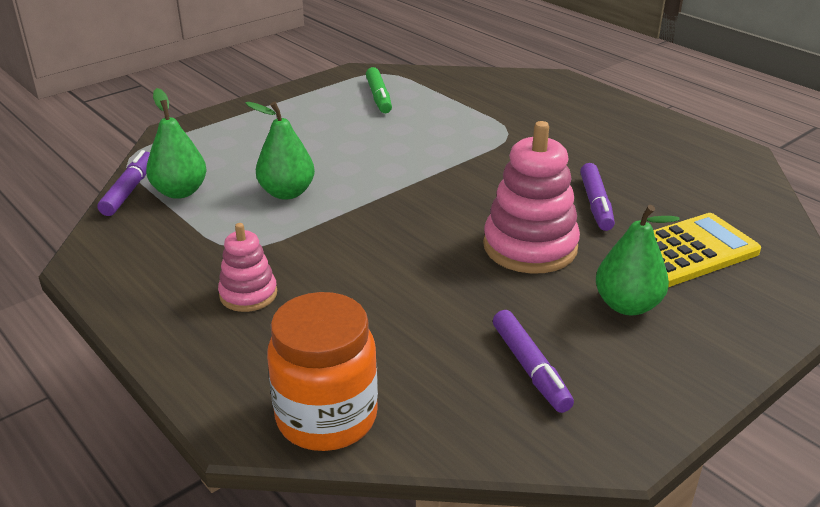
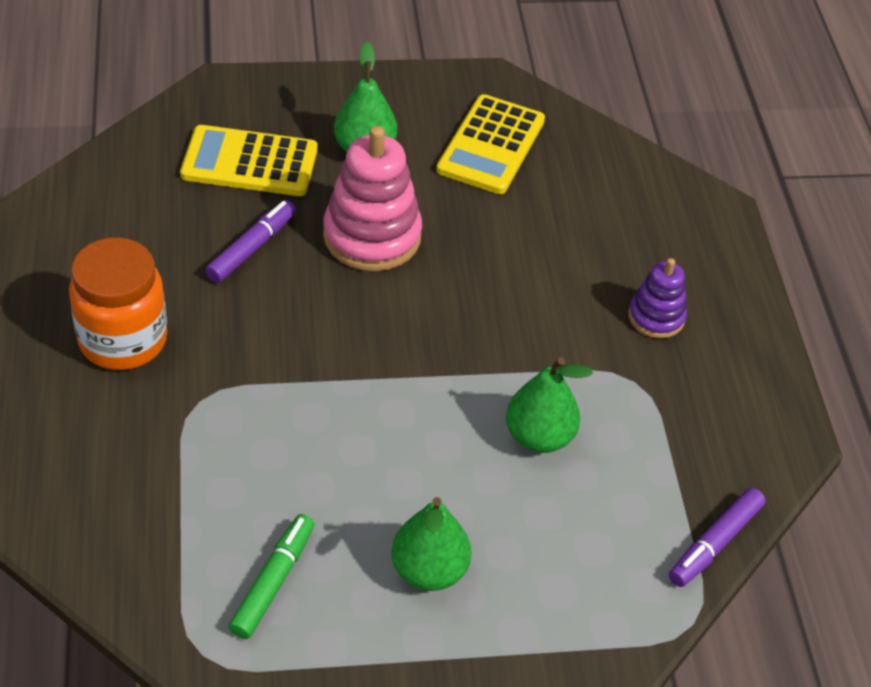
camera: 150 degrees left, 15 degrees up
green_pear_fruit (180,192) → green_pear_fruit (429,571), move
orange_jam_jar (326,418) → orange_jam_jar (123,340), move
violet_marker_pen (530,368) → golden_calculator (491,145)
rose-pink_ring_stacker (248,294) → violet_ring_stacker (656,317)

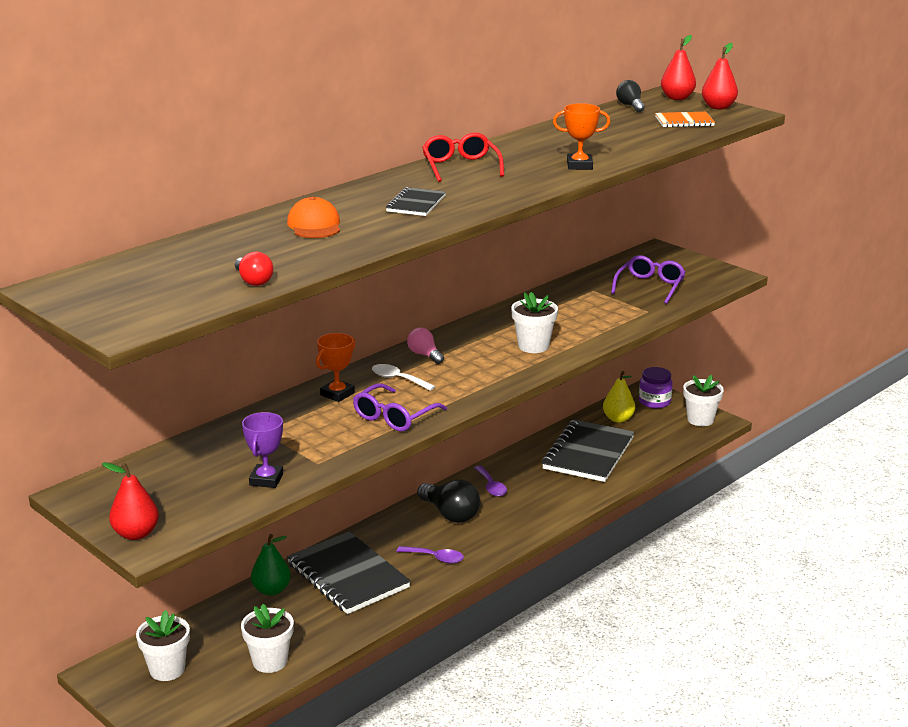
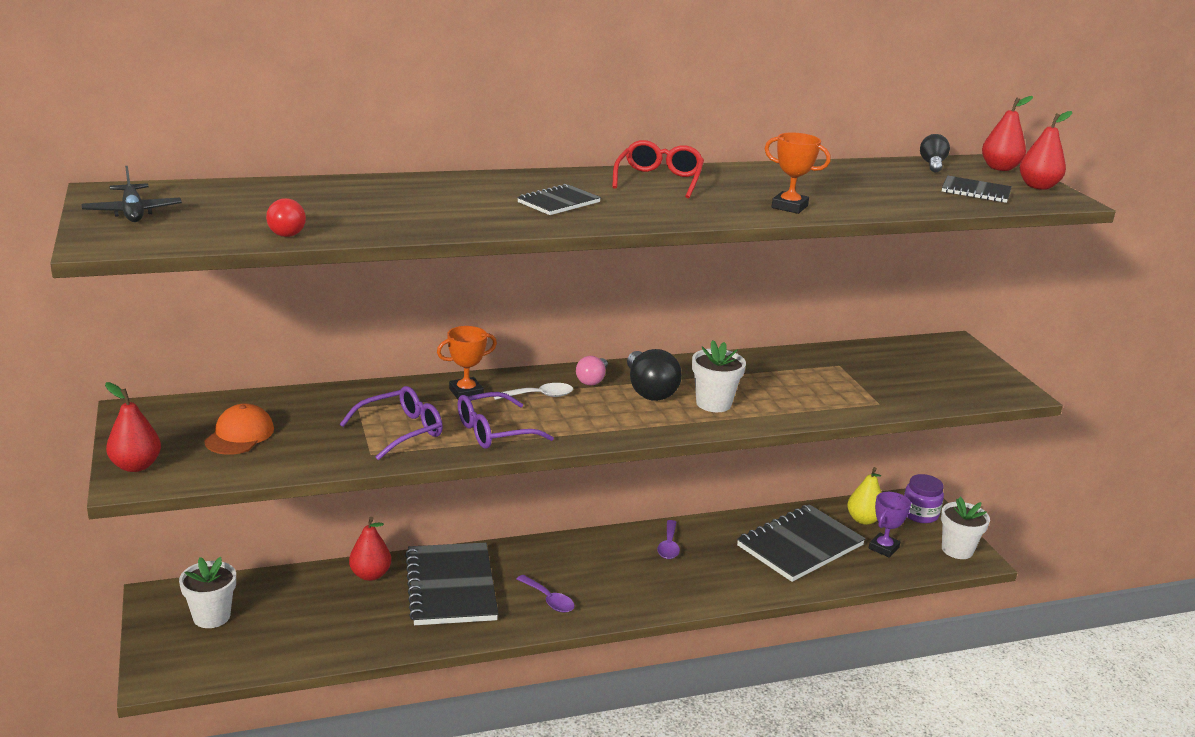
camera: 25 degrees right, 0 degrees up
snow-white_flower_pot (270,661) → -
- → black_toy_plane (133,212)
violet_award_cup (266,480) → violet_award_cup (883,548), move
orange_peaked_cap (314,225) → orange_peaked_cap (239,435), move
black_bulb (450,514) → black_bulb (649,390), move
violet_eyeglasses (650,286) → violet_eyeglasses (401,431), move
green_pear_fruit (271,590) → red_pear_fruit (370,575)
orange_notepad (684,121) → black_notepad (976,191)
snow-white_teaspoon (398,379) → snow-white_teaspoon (539,396), 105 degrees clockwise
rose-pink_bulb (424,355) → rose-pink_bulb (592,380), 150 degrees counterclockwise

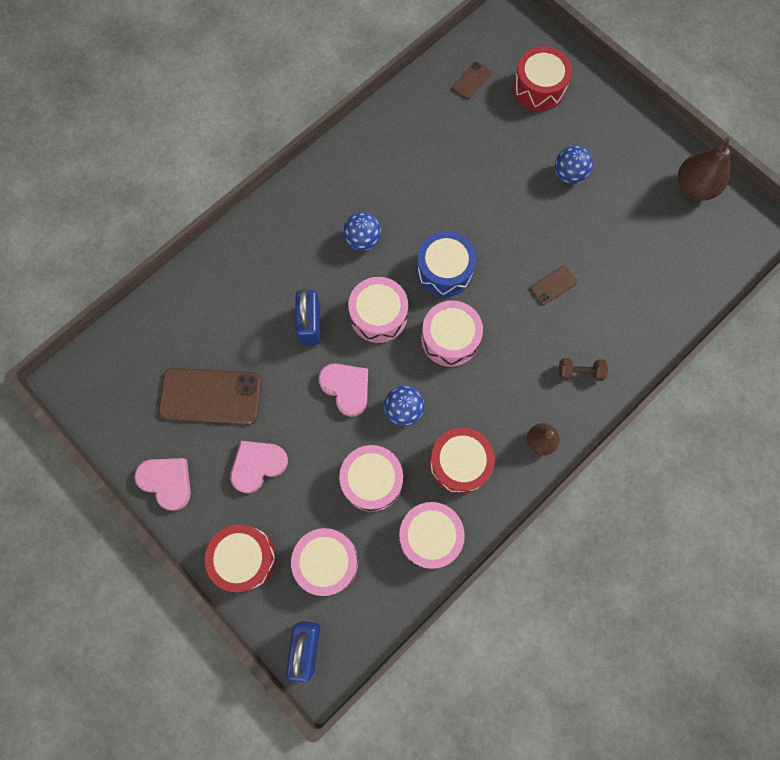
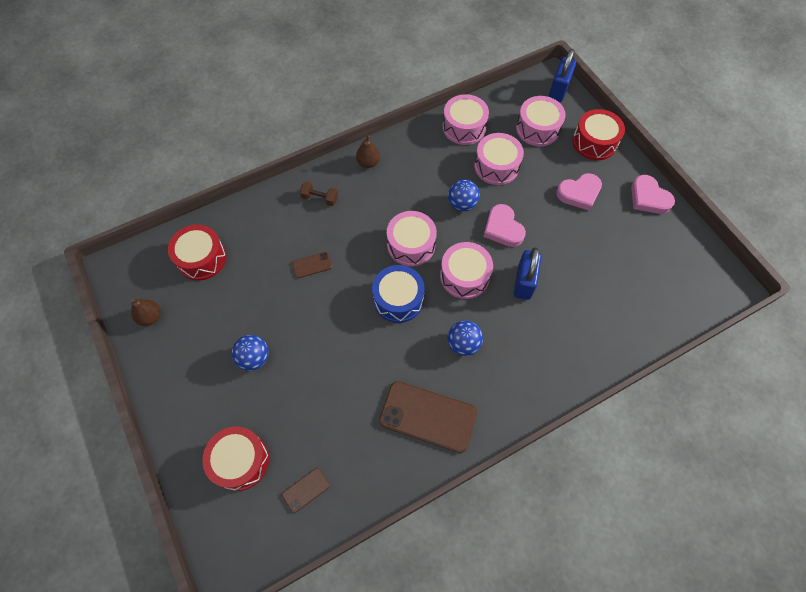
camera: 165 degrees left, 10 degrees down
brown_smartphone (210,396) → brown_smartphone (428,416), move
red_drum (460,463) → red_drum (202,258), move
brown_pear_fruit (694,187) → brown_pear_fruit (150,317), x0.61

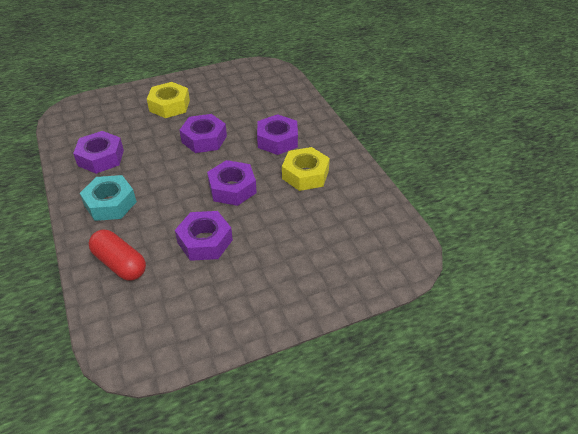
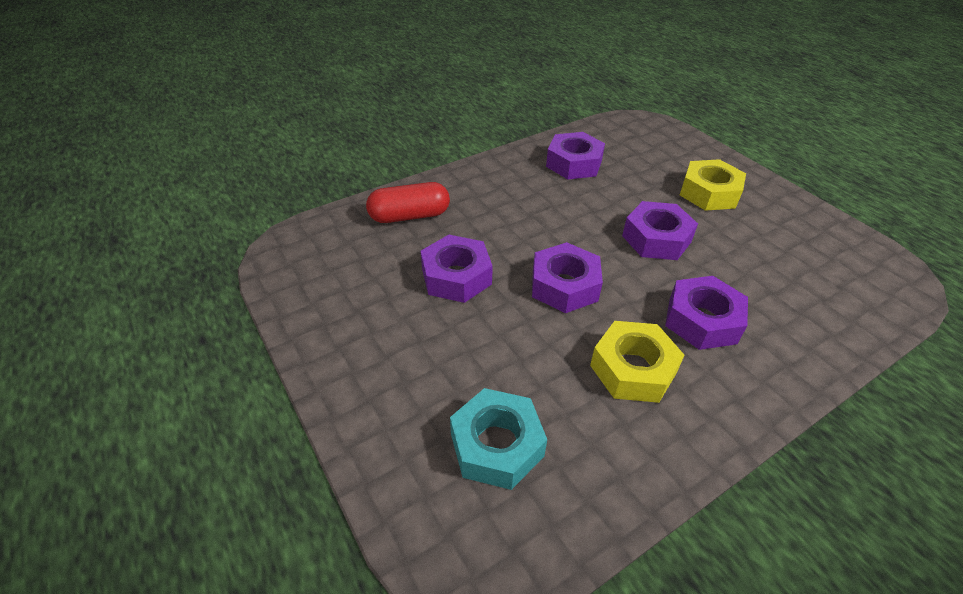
camera: 80 degrees right, 0 degrees up
turquoise_nut (110,203) → turquoise_nut (496,445), move
red_pill_shape (120,264) → red_pill_shape (409,216), 45 degrees clockwise

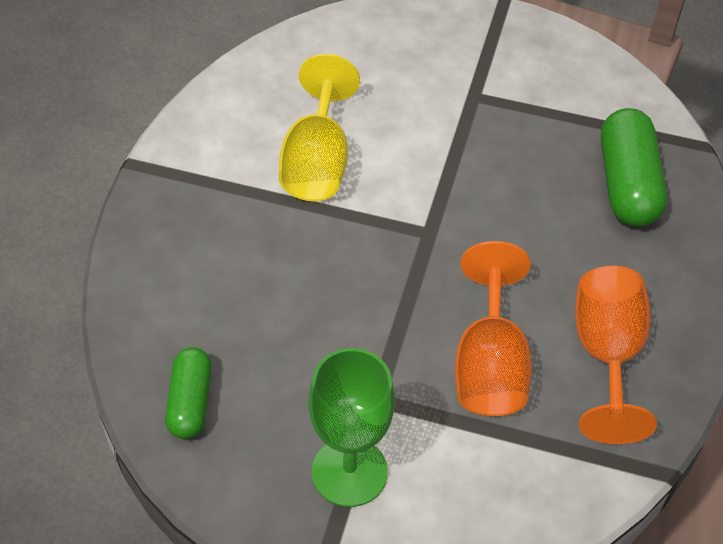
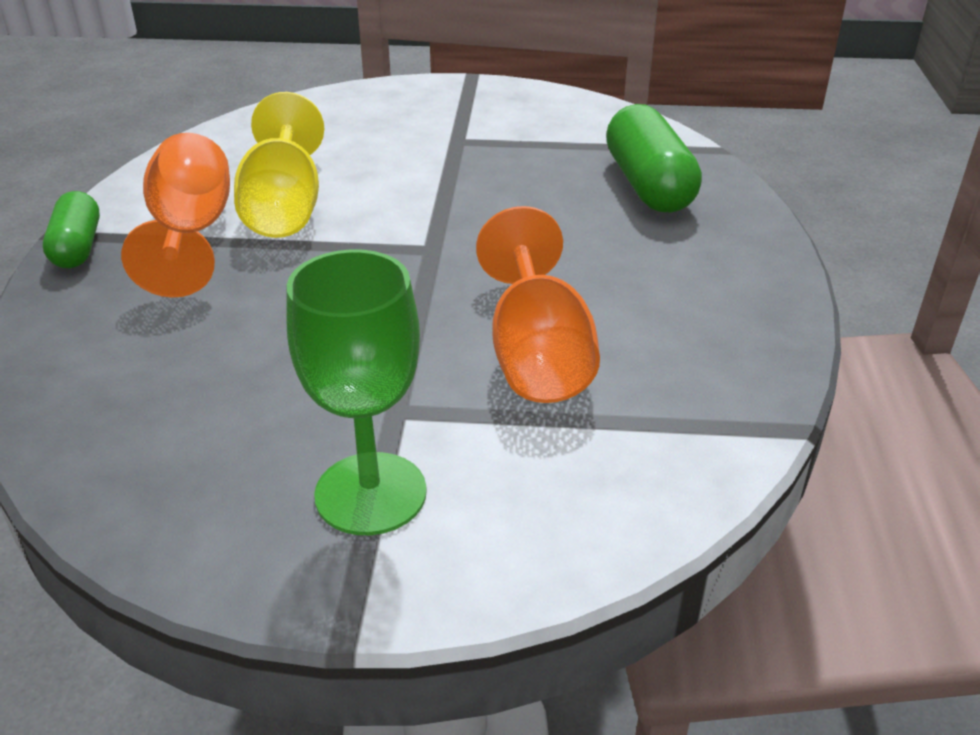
camera: 10 degrees left, 15 degrees down
green_pill_shape (190,402) → green_pill_shape (77,247), move
orange_wine_glass (606,354) → orange_wine_glass (191,233), move

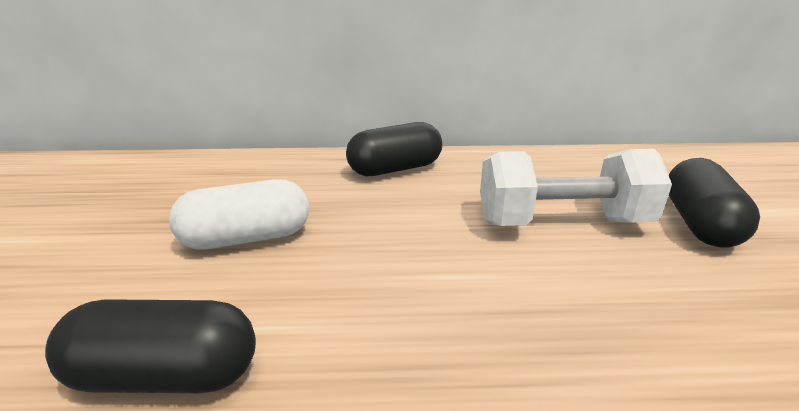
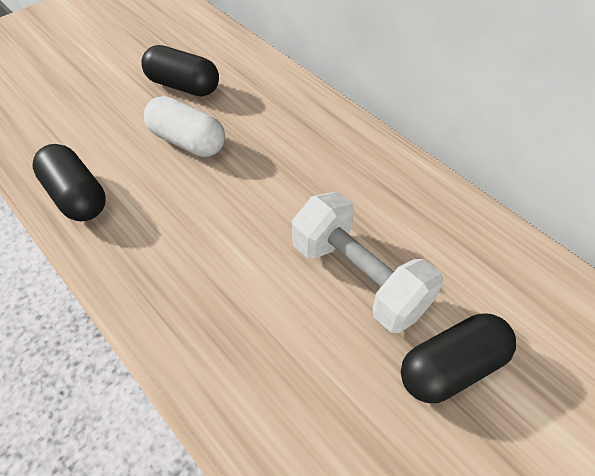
camera: 50 degrees right, 25 degrees up
black_pill_shape (395,169) → black_pill_shape (183,86), move

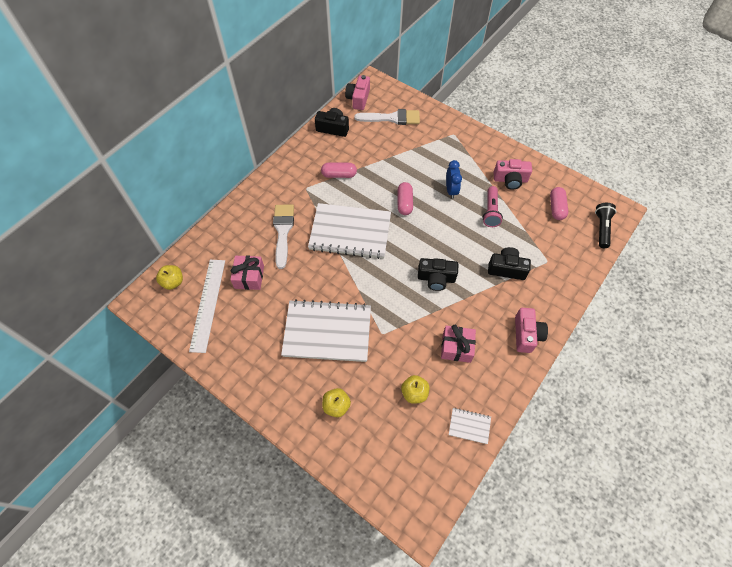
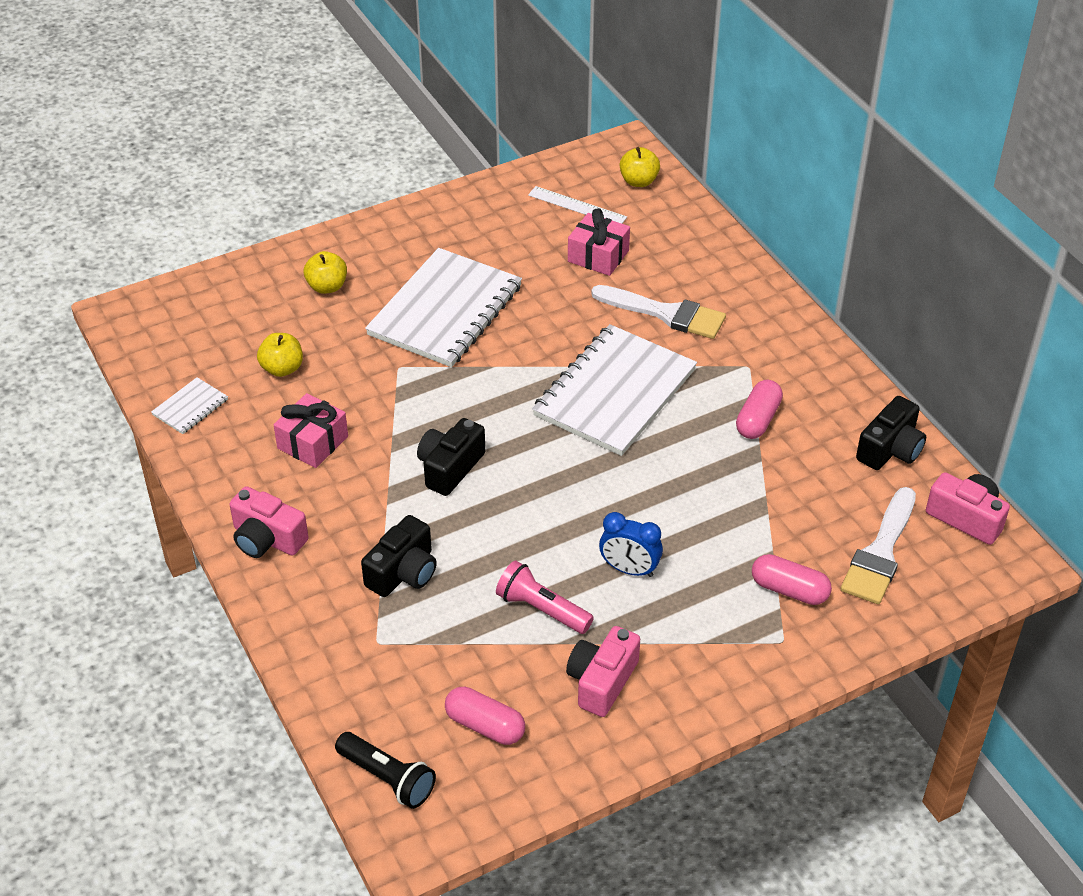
camera: 115 degrees right, 15 degrees down
rose-pink_pill_shape (404,203) → rose-pink_pill_shape (789,590), move
snow-white_straightedge (208,304) → snow-white_straightedge (577,206), x0.63

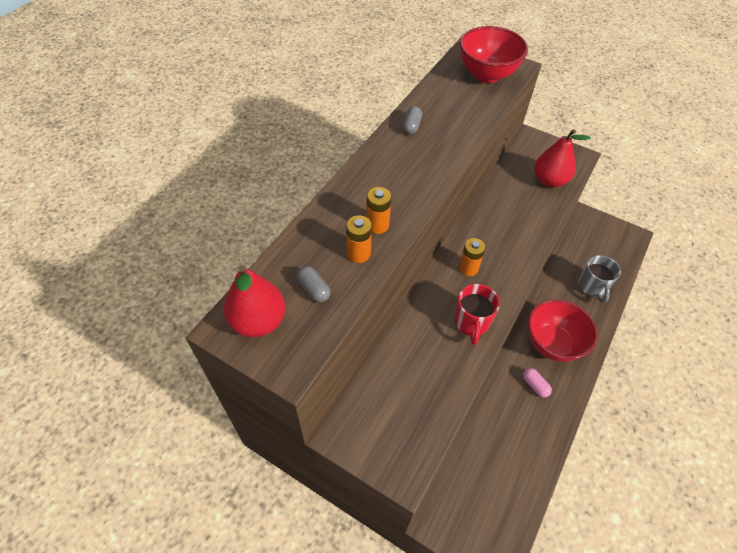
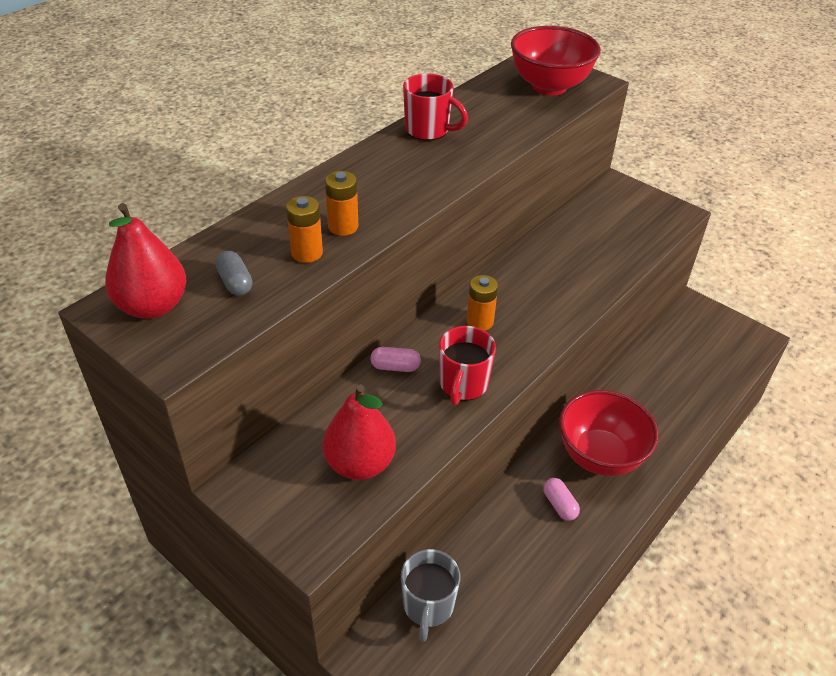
camera: 10 degrees right, 10 degrees down
- → rose-pink_pill_shape (395,367)
red_pear_fruit (549,180) → red_pear_fruit (360,463), move
ash-grey_coffee_mug (592,287) → ash-grey_coffee_mug (428,606), move
ash-grey_pill_shape (411,126) → red_coffee_mug (428,130)

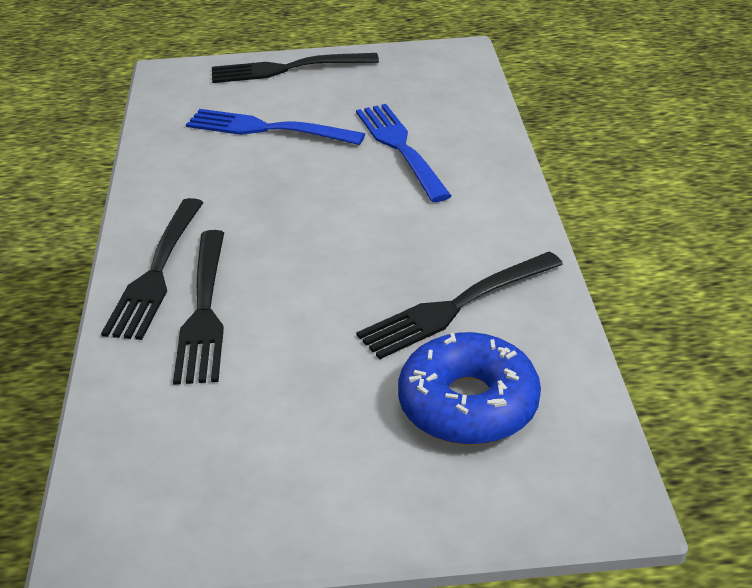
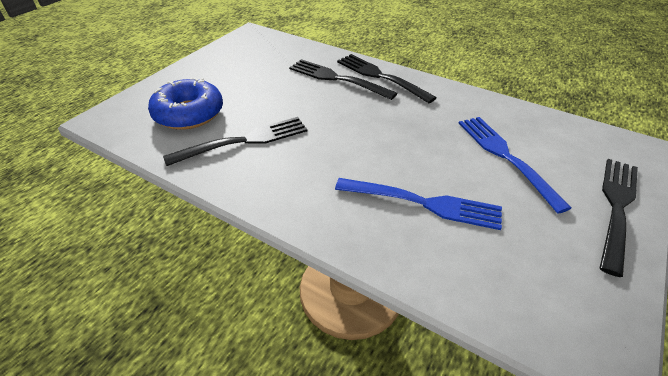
camera: 125 degrees right, 5 degrees up
cobalt_table_fork (267,129) → cobalt_table_fork (505,157), 75 degrees counterclockwise
black_table_fork (456,306) → black_table_fork (244,141), 60 degrees clockwise

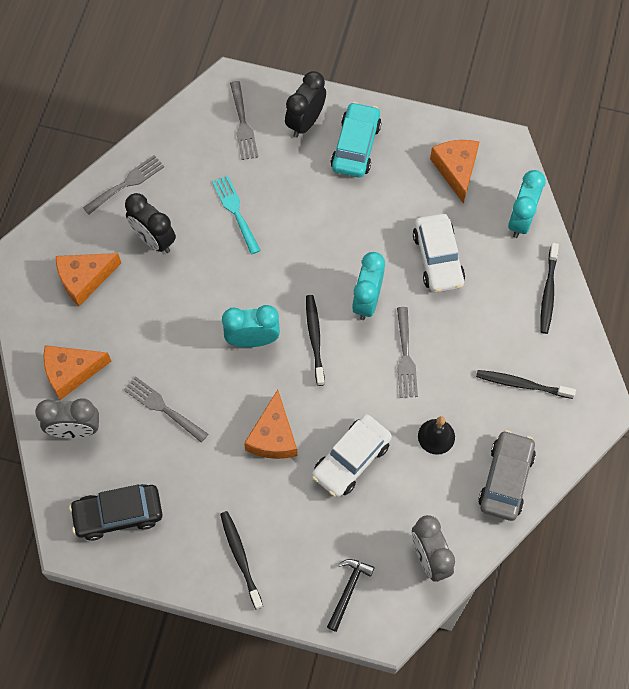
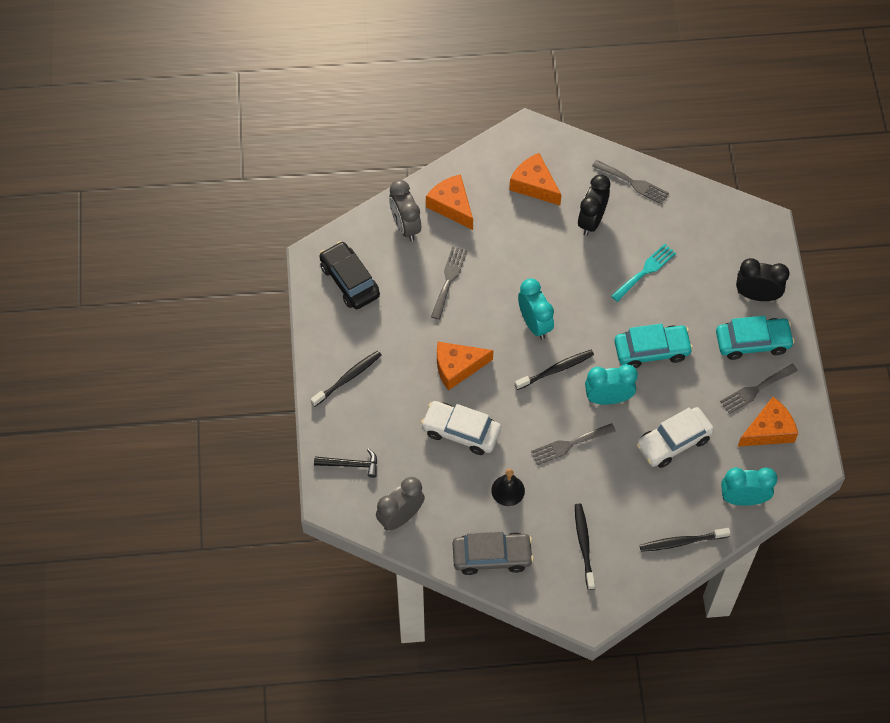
camera: 70 degrees right, 5 degrees down
- → turquoise_toy_car (651,350)
ash-grey_table_fork (243,124) → ash-grey_table_fork (755,390), move

